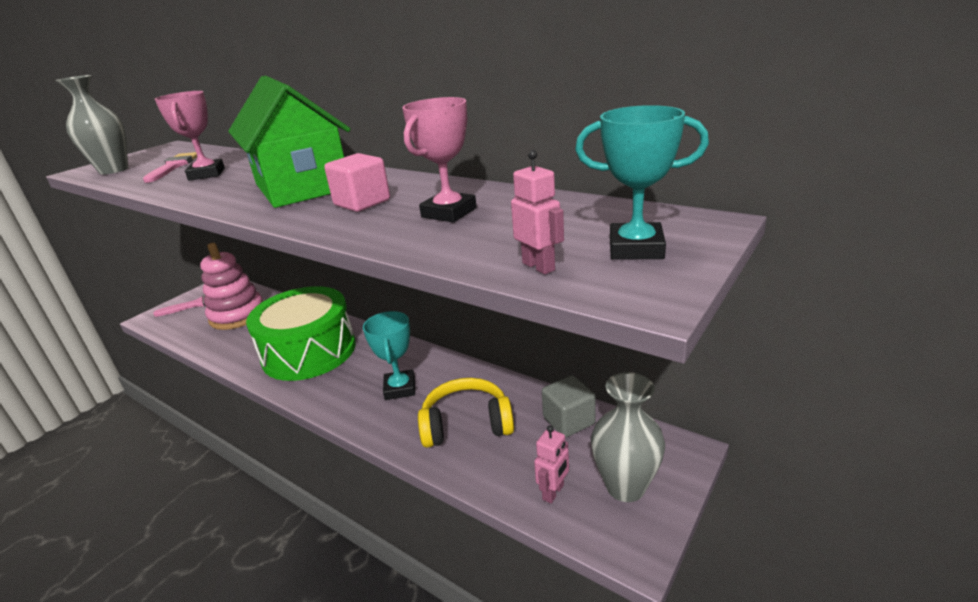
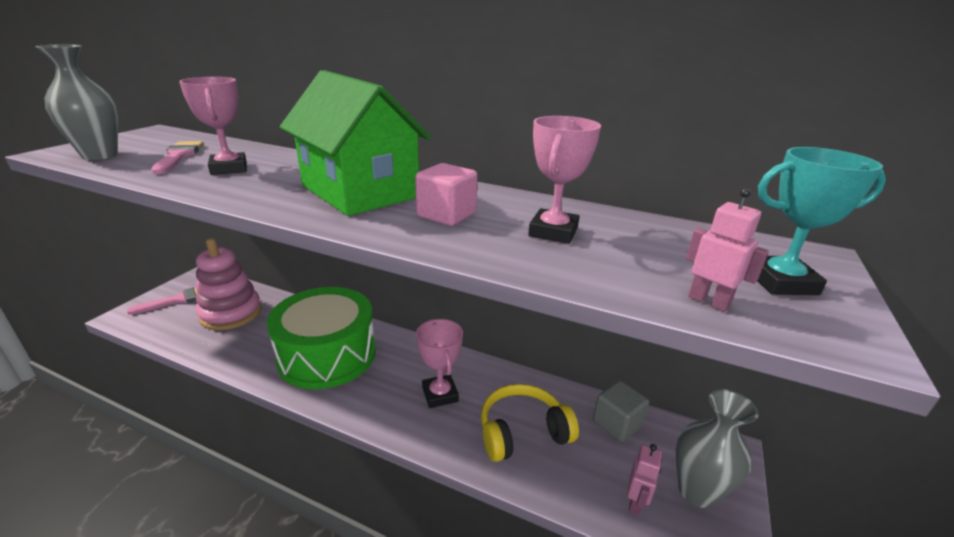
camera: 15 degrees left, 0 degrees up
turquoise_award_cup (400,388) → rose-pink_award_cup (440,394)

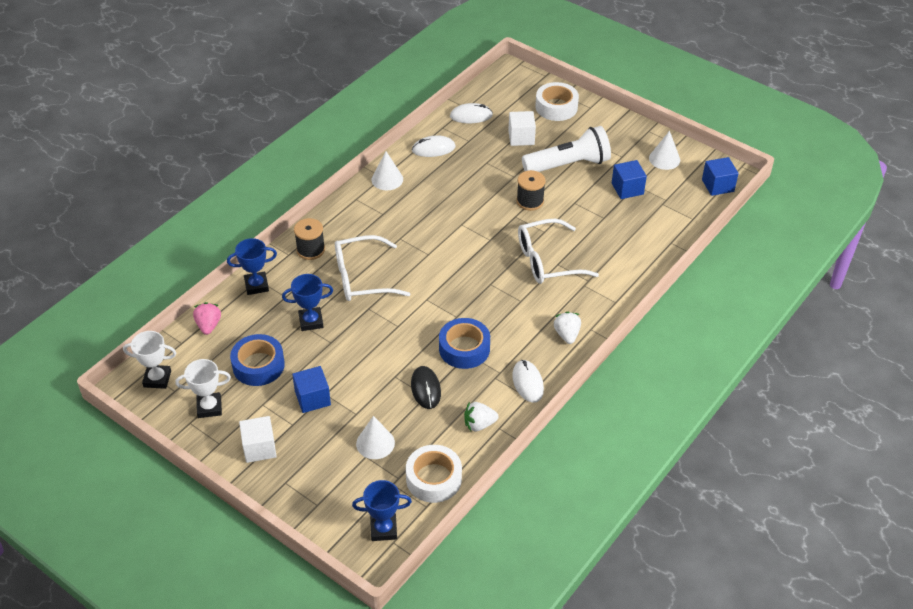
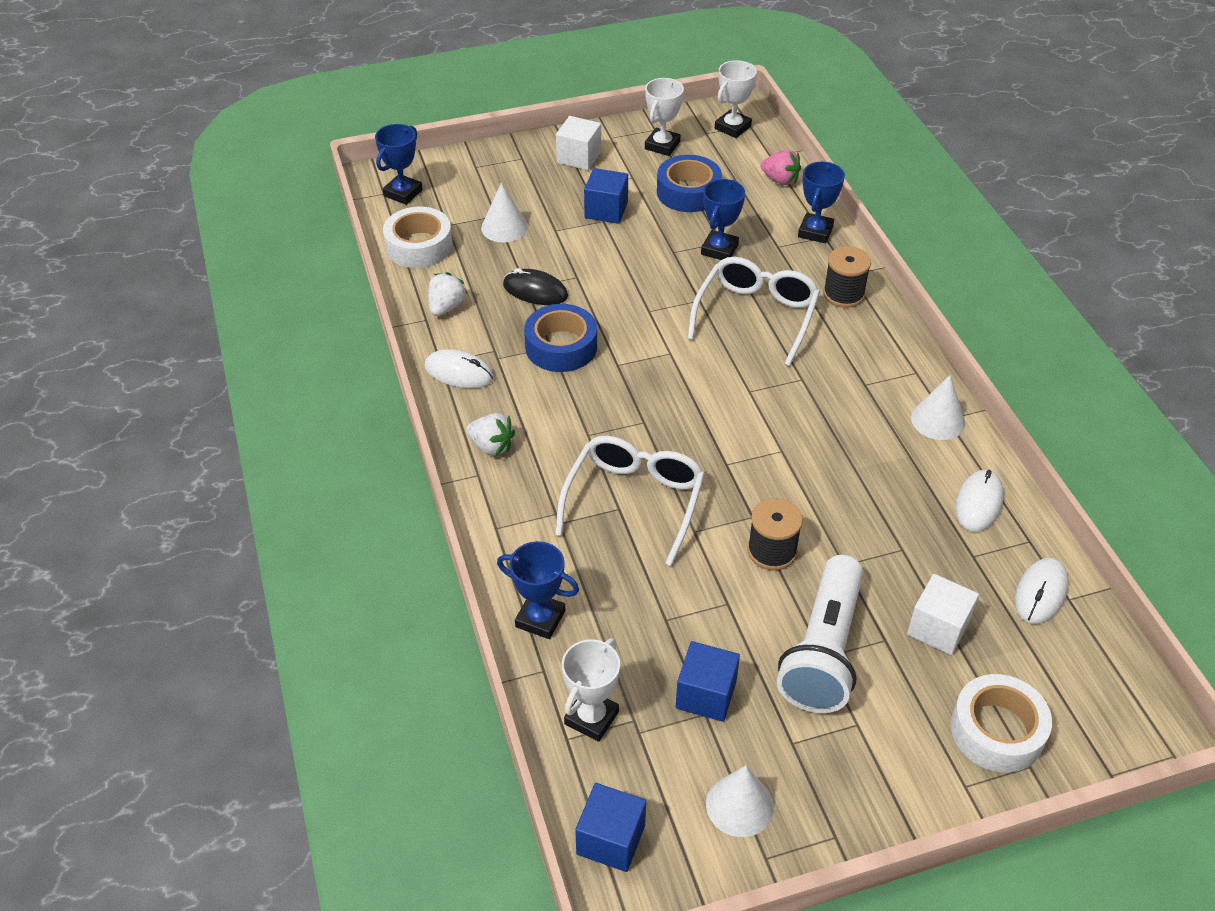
camera: 125 degrees right, 0 degrees up
- → cobalt_award_cup (540,619)
- → snow-white_award_cup (591,718)

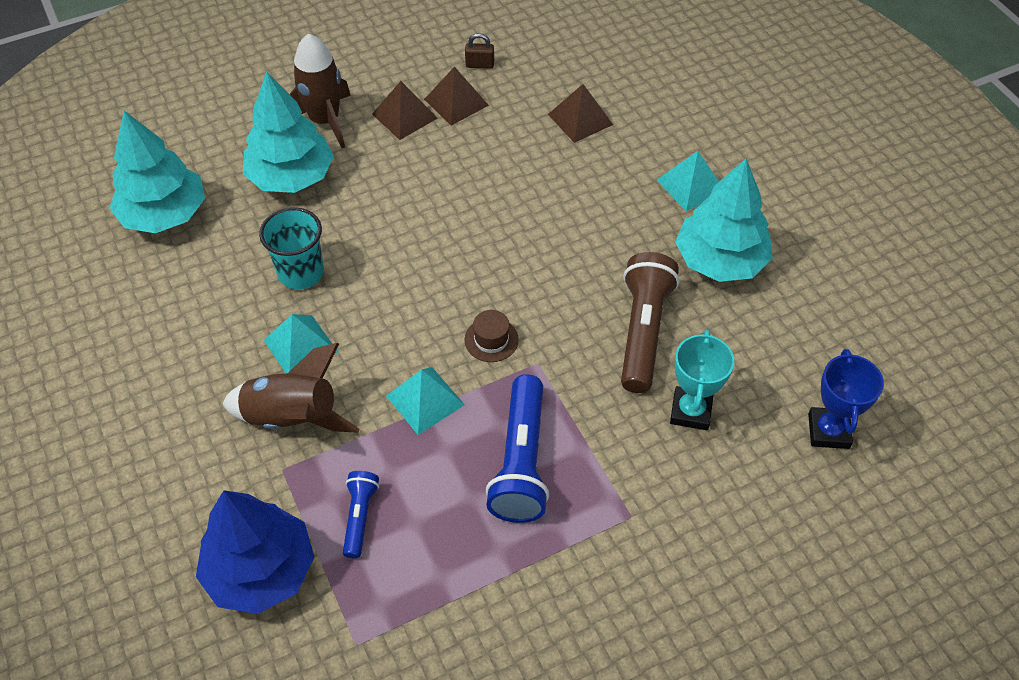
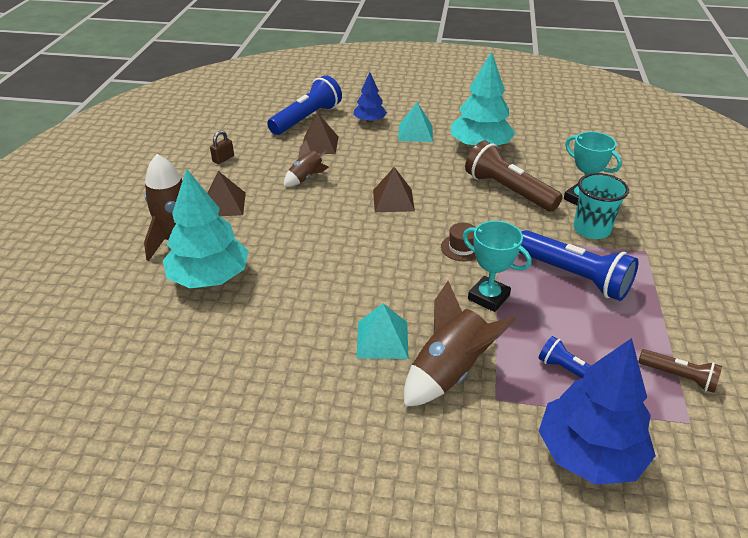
camera: 55 degrees left, 15 degrees down
turquoise_toy_tree (164,214) → -
cobalt_award_cup (828,431) → -
- → cobalt_pocket_torch (307,119)
- → brown_rocket (306,178)
- → cobalt_toy_tree (370,121)
- → brown_pocket_torch (679,377)
turquoise_cup (301,272) → turquoise_cup (591,229), move
brown_pyramid_shape (456,102) → brown_pyramid_shape (393,200), move
turquoise_pyramid_shape (425,400) → turquoise_award_cup (488,297)

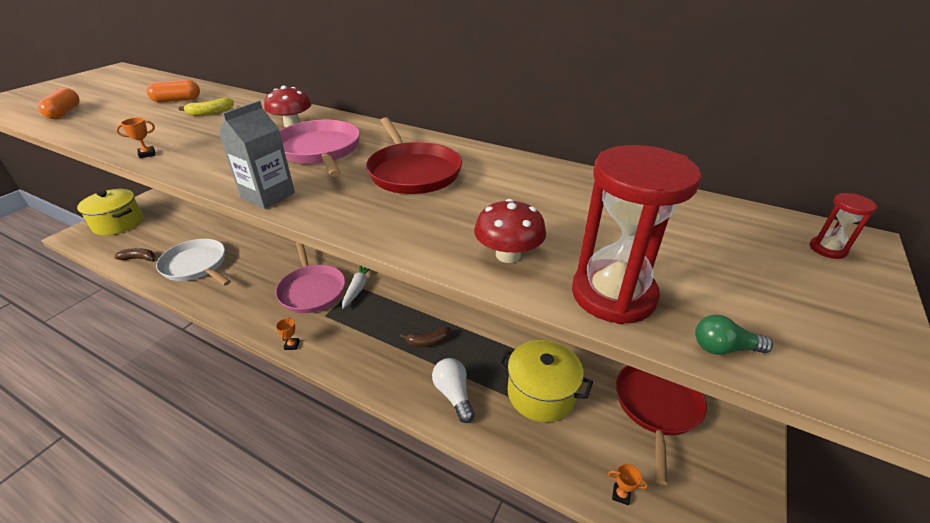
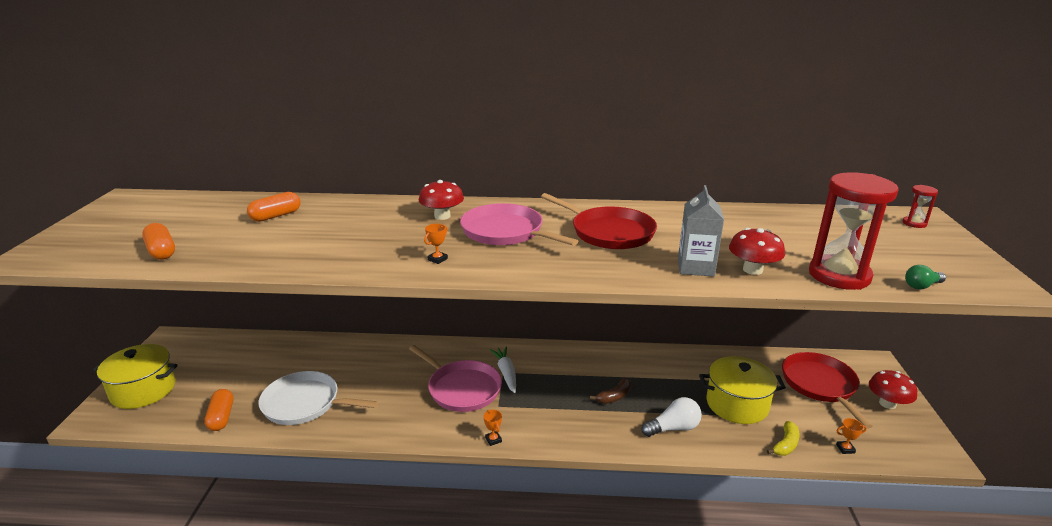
camera: 25 degrees left, 10 degrees down
- → red_toadstool (887,403)
orange_award_cup (147,154) → orange_award_cup (437,259), move
golden_banana (210,113) → golden_banana (785,444), move
ash-grey_milk_carton (268,195) → ash-grey_milk_carton (695,267), move
brown_banana (139,258) → orange_pill_shape (221,417)
snow-white_bulb (453,394) → snow-white_bulb (673,428), 120 degrees clockwise

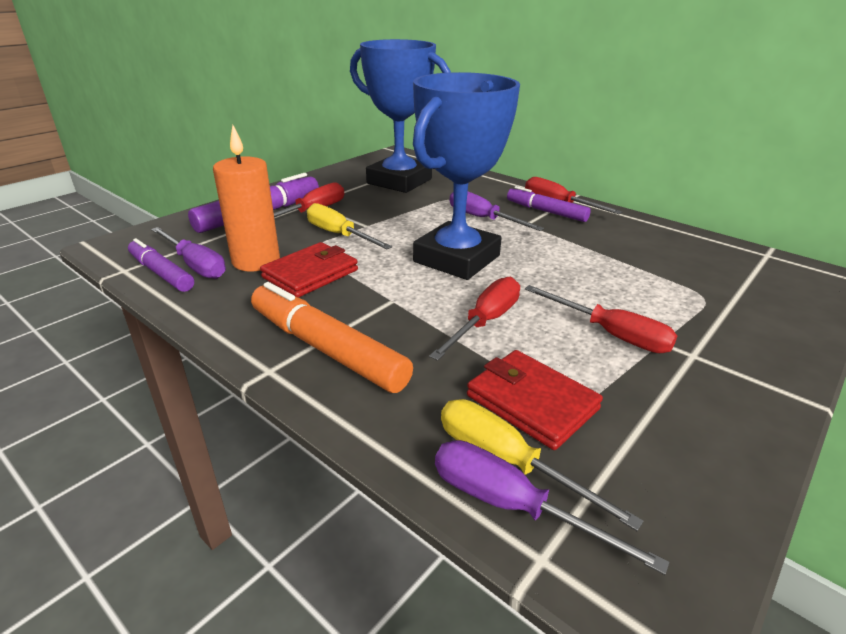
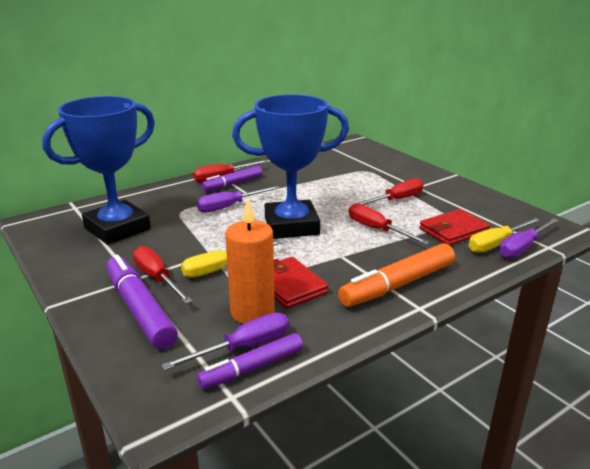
camera: 75 degrees left, 5 degrees down
cobalt_award_cup (456,259) → cobalt_award_cup (291,226), 60 degrees counterclockwise

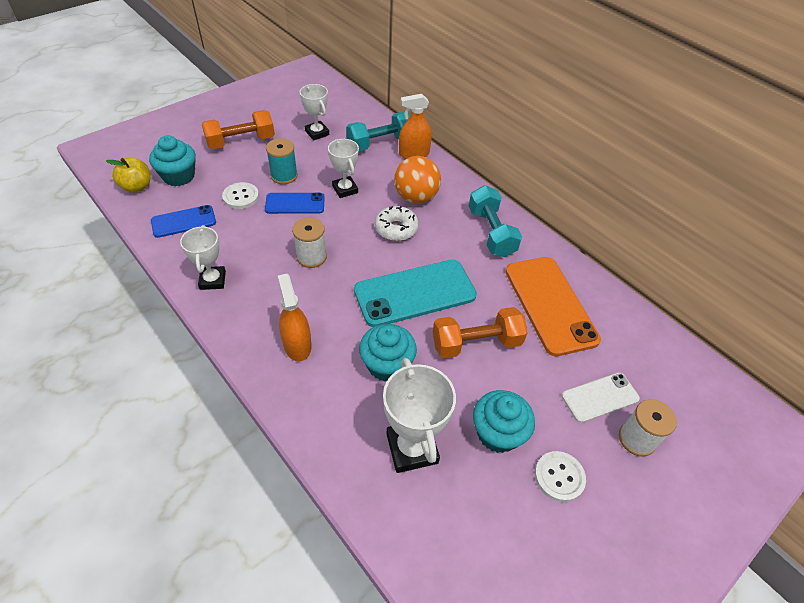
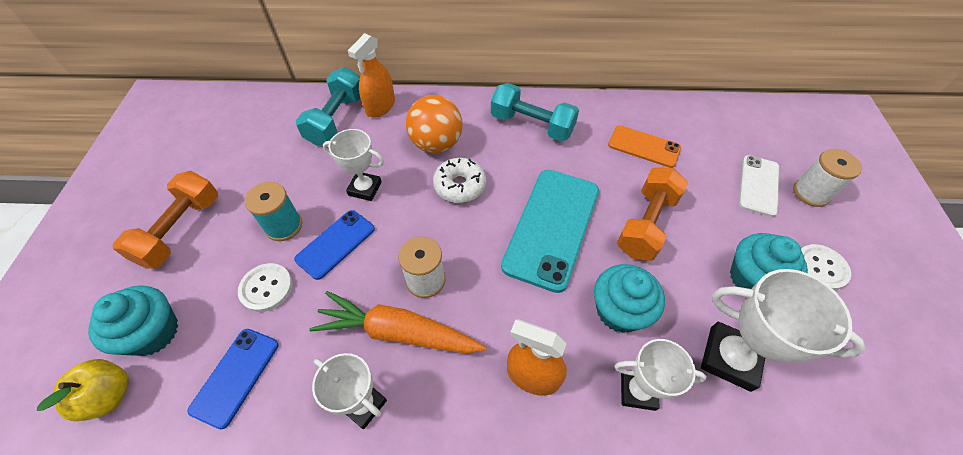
camera: 45 degrees left, 5 degrees up
- → orange_root_vegetable (398,332)
snow-white_award_cup (317,133) → snow-white_award_cup (638,391), move
orange_smartphone (550,305) → orange_smartphone (644,147), x0.57

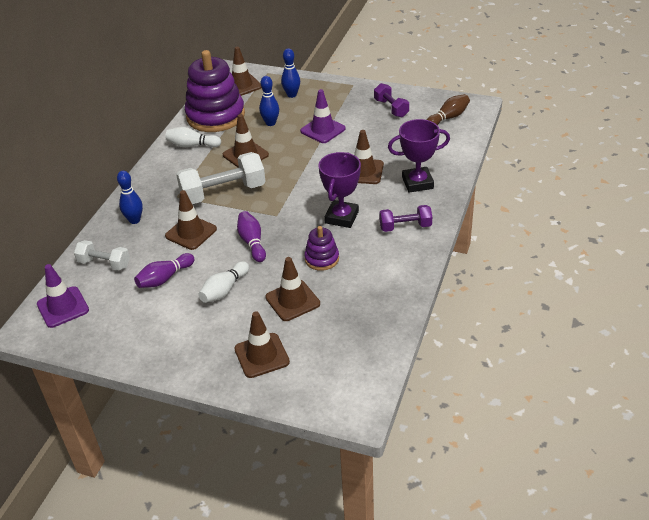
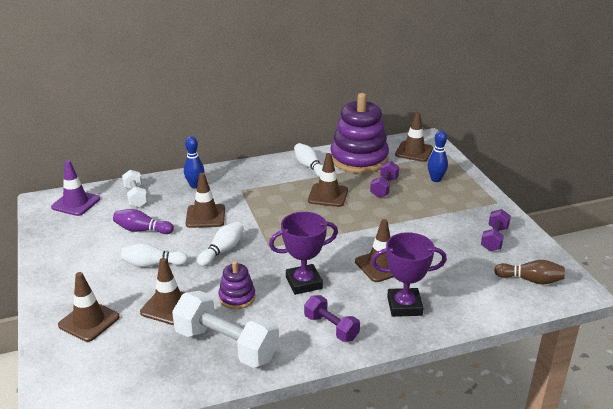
camera: 50 degrees right, 10 degrees down
violet_traffic_cone (323,130) → -
snow-white_dumbbell (223,193) → snow-white_dumbbell (226,345), move
cobalt_bowling_pin (270,123) → violet_dumbbell (384,187)
violet_bowling_pin (252,242) → snow-white_bowling_pin (222,251)
violet_award_cup (417,183) → violet_award_cup (404,306), 45 degrees counterclockwise

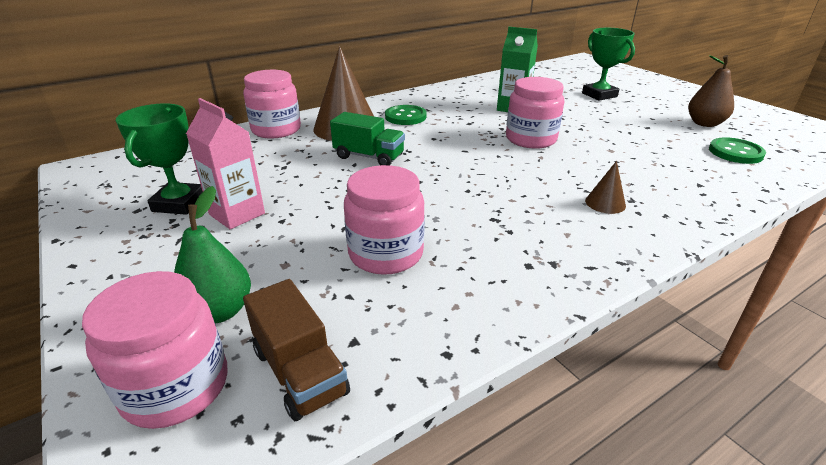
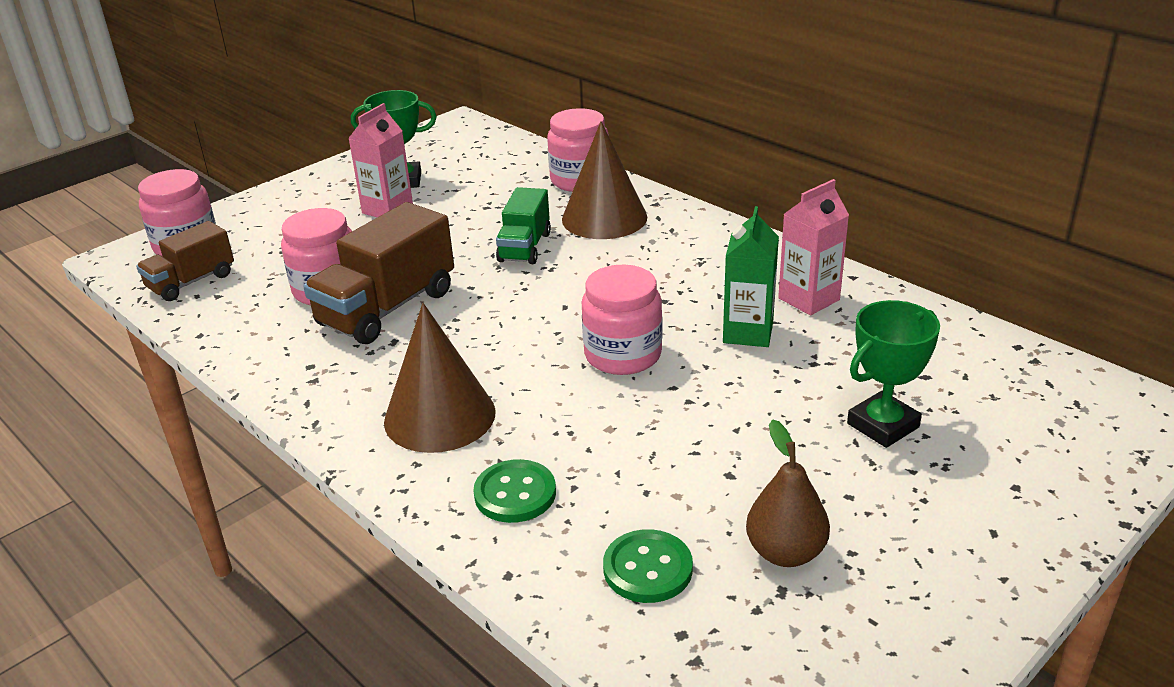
camera: 80 degrees right, 0 degrees up
green_pear_fruit (219,311) → -
- → brown_toy_truck (387,308)
- → rose-pink_milk_carton (808,299)
green_shirt_button (405,117) → green_shirt_button (515,494), move
brown_cone_shape (605,203) → brown_cone_shape (440,416), x2.23

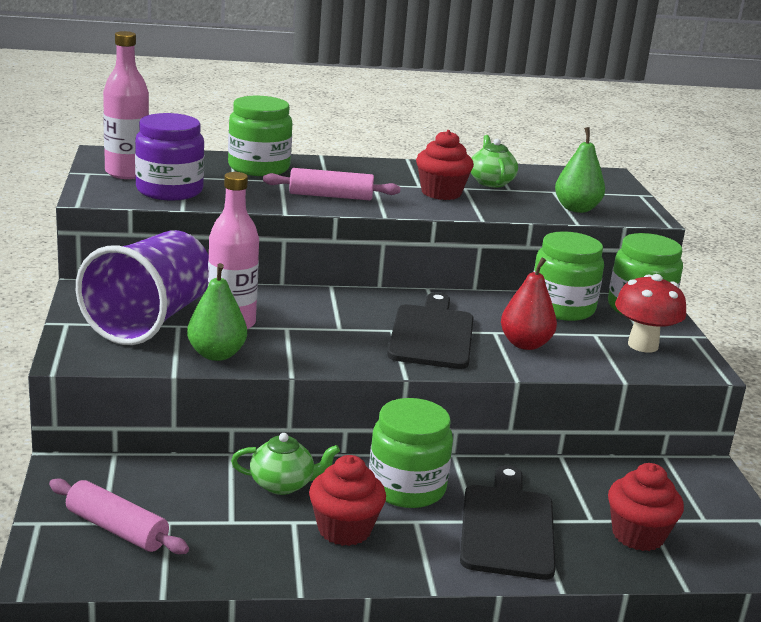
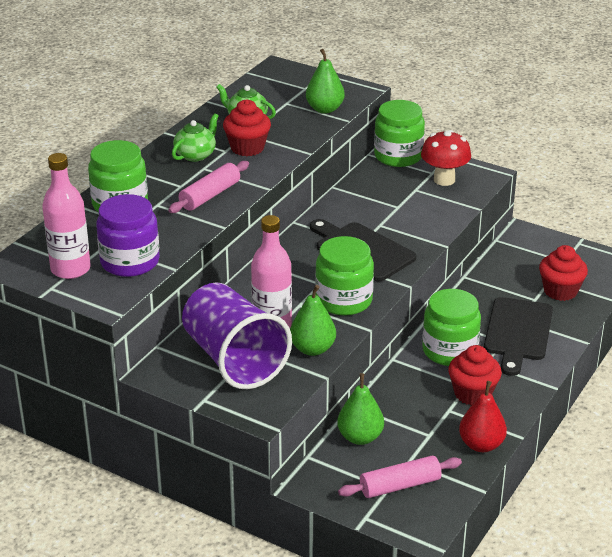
camera: 50 degrees left, 10 degrees up
- → green_pear_fruit (360,437)
green_teapot (283,484) → green_teapot (196,155), move
red_pear_fruit (525,344) → red_pear_fruit (481,445), move
green_jam_jar (562,308) → green_jam_jar (344,300), move
black_cutting_board (507,527) → black_cutting_board (518,332), 120 degrees counterclockwise

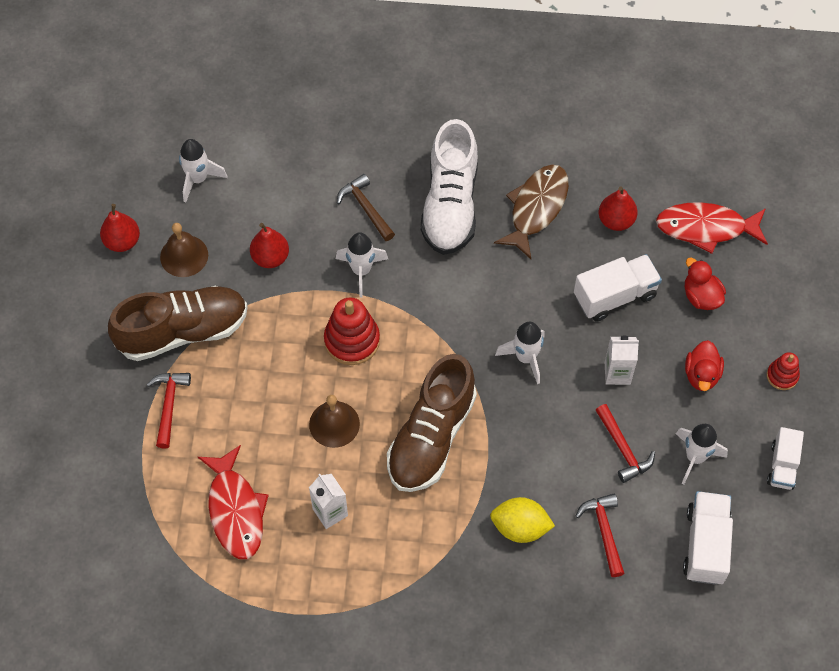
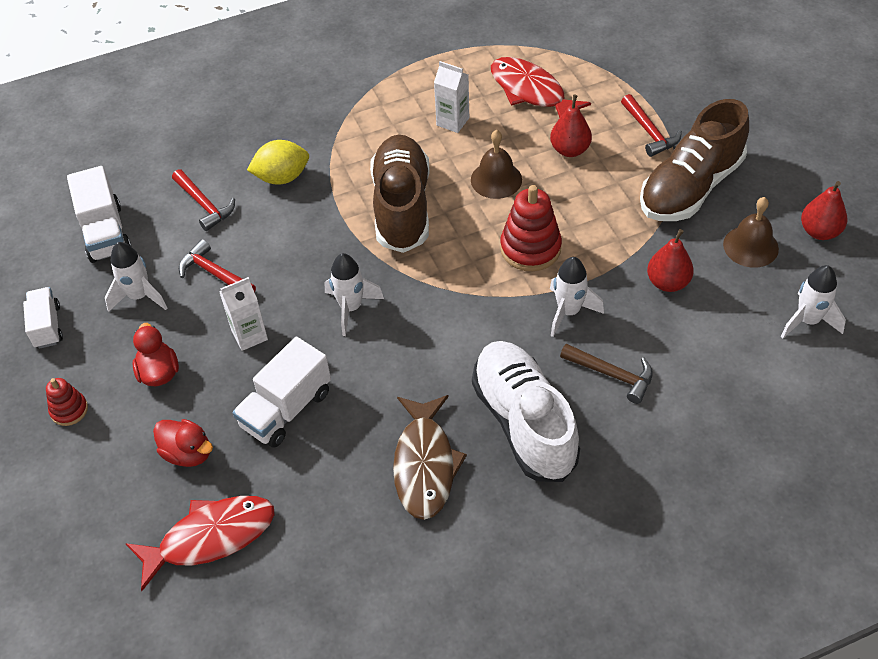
camera: 155 degrees right, 10 degrees down
red_pear_fruit (616,220) → red_pear_fruit (570,150), move

